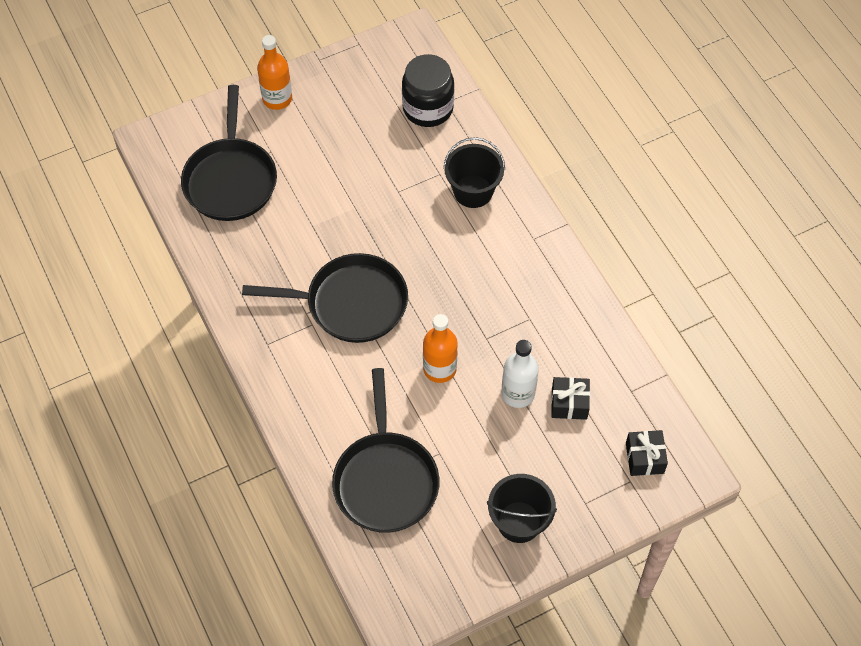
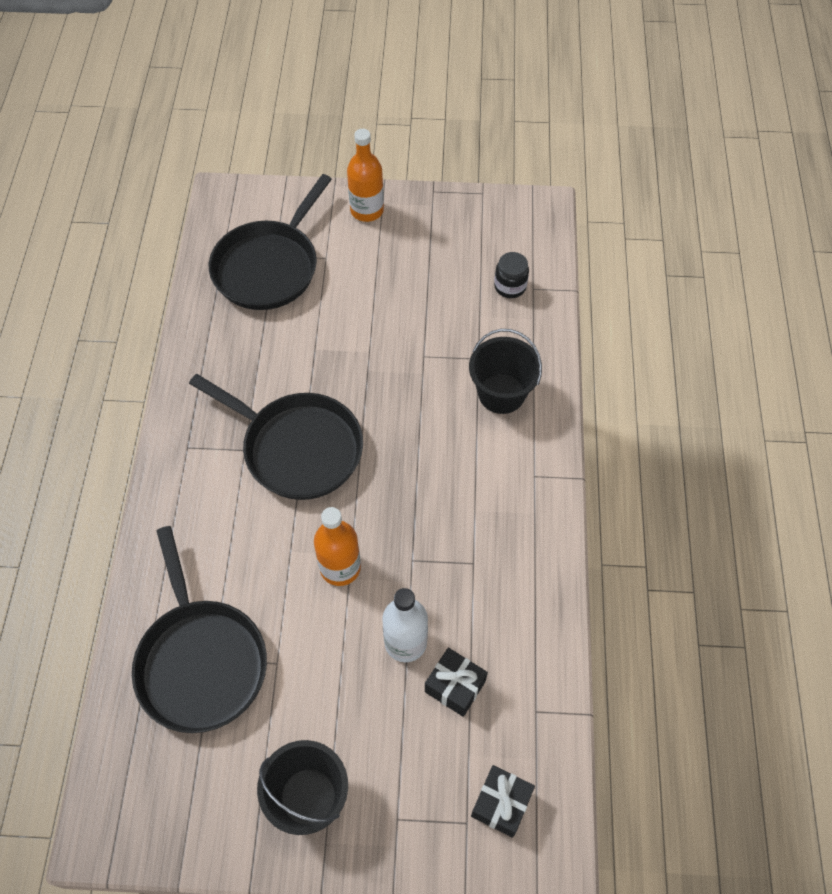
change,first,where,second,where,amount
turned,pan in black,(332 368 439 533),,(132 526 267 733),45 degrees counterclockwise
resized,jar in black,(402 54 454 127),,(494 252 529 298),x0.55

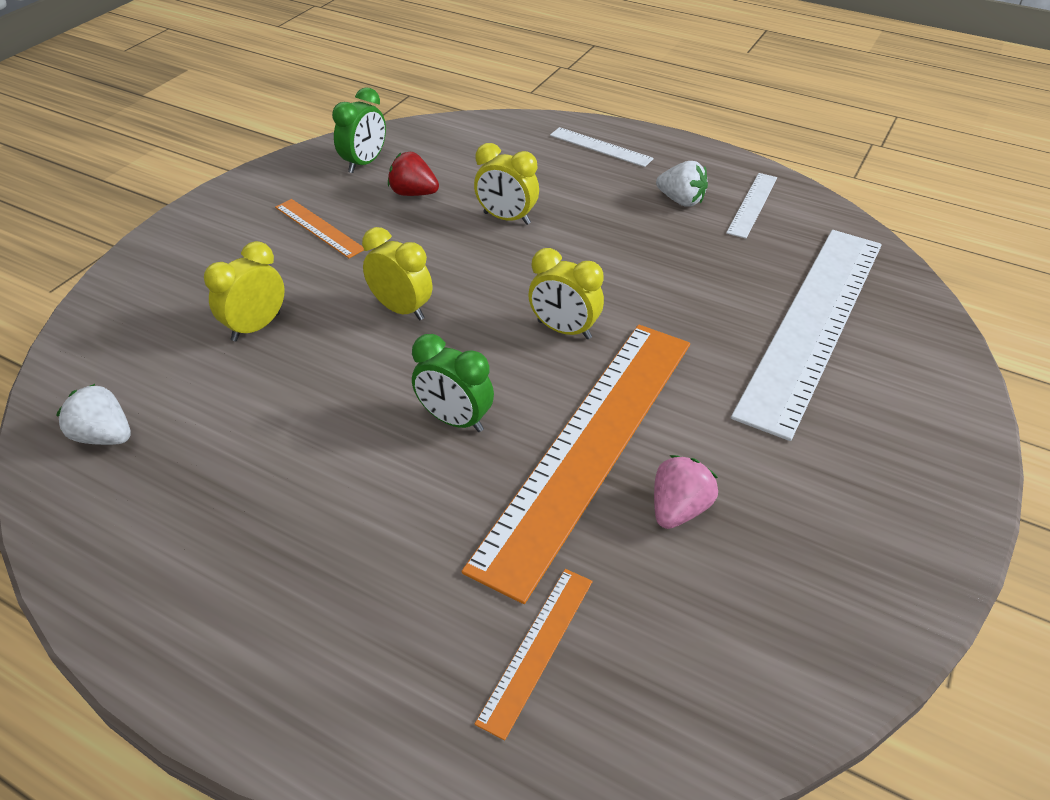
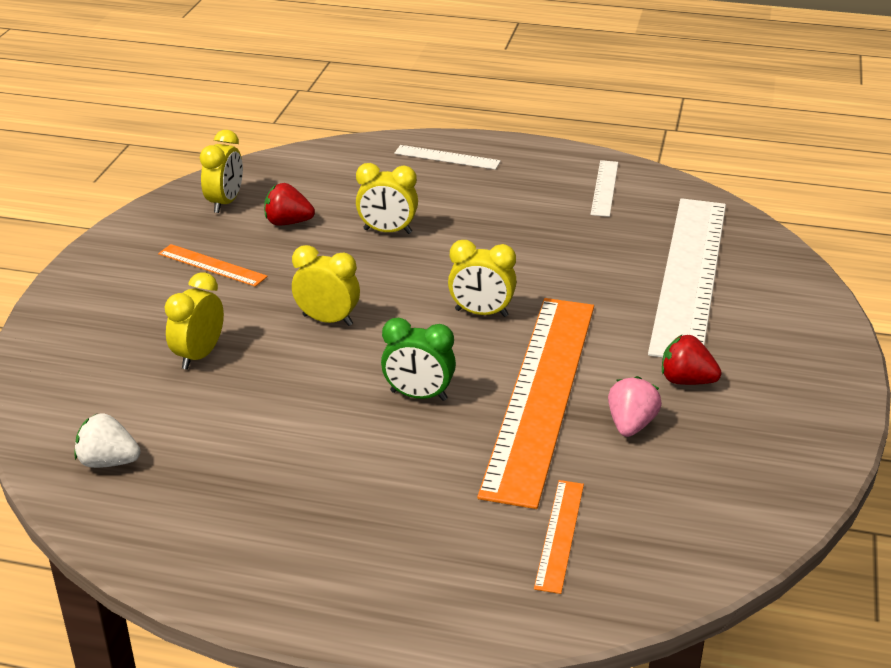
change,first,where,second,where,amount
removed,strawberry in white,(656 161 708 207),,,
added,,,strawberry in red,(662 335 722 385),
recoloured,clock in green,(332 87 386 173),clock in yellow,(200 130 243 213),

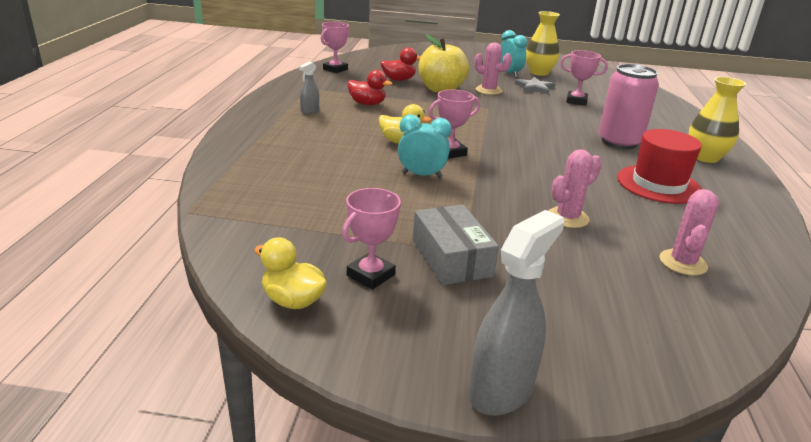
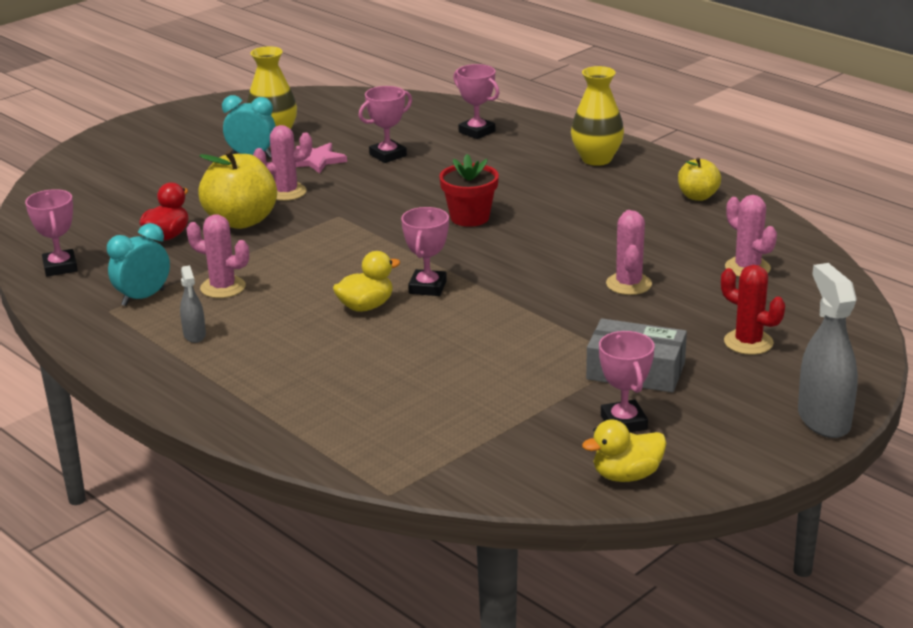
change,first,where,second,where,amount
removed,can in pink,(598 64 659 149),,,
removed,hat in red,(617 129 702 204),,,
added,,,flower pot in red,(439 154 499 227),
added,,,trophy in pink,(453 64 499 139),
added,,,apple in yellow,(678 157 721 201),
added,,,cactus in red,(721 265 785 355),
moved,clock in turquoise,(398 115 452 178),,(107 223 170 306),
replaced,duck in red,(347 70 393 105),cactus in pink,(187 214 249 298),
recoloured,star in grey,(515 77 555 94),star in pink,(296 143 347 173),

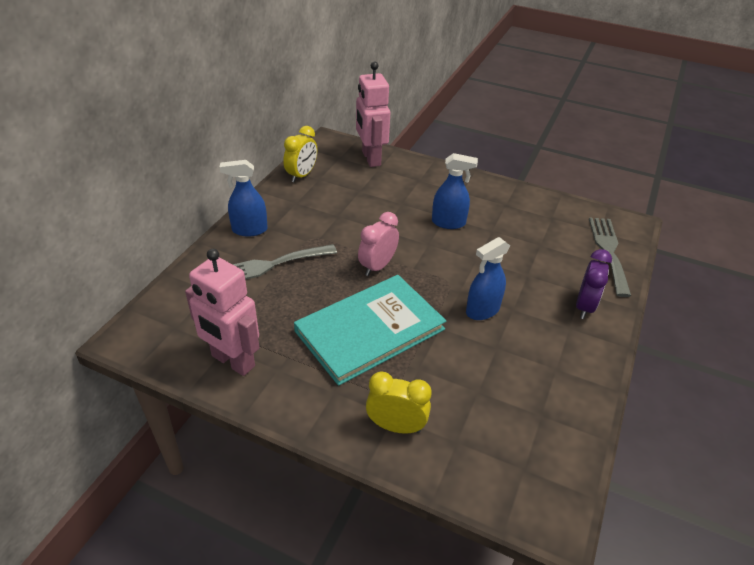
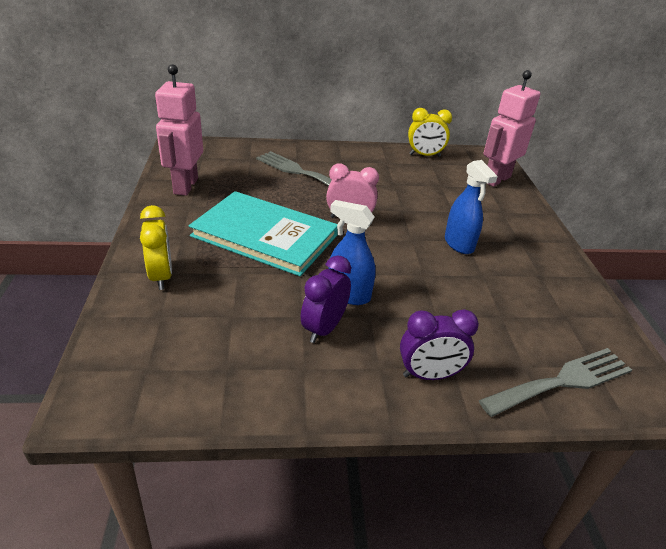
change,first,where,second,where,amount
removed,spray bottle in blue,(220 160 268 236),,,
added,,,clock in purple,(301 255 351 343),

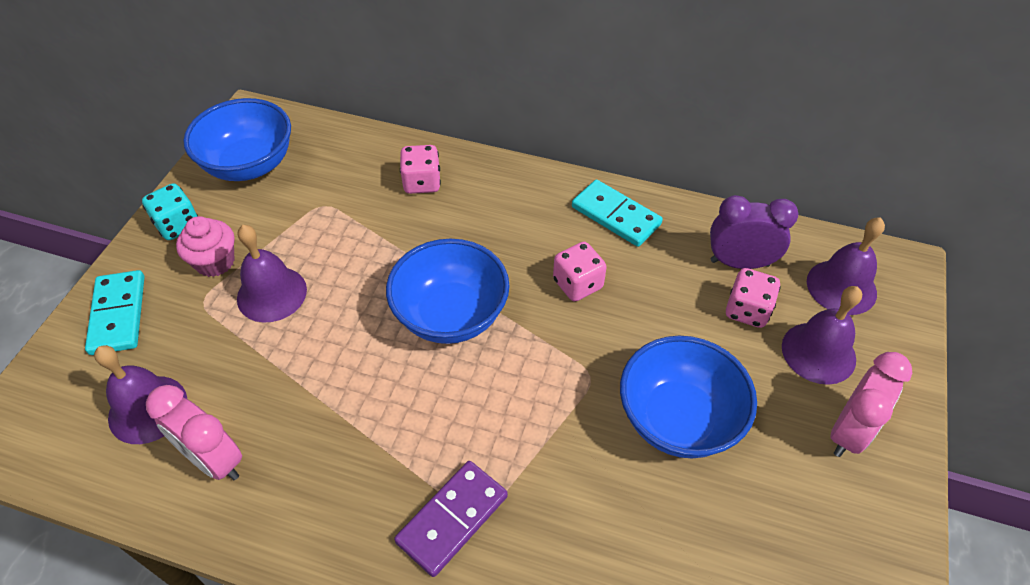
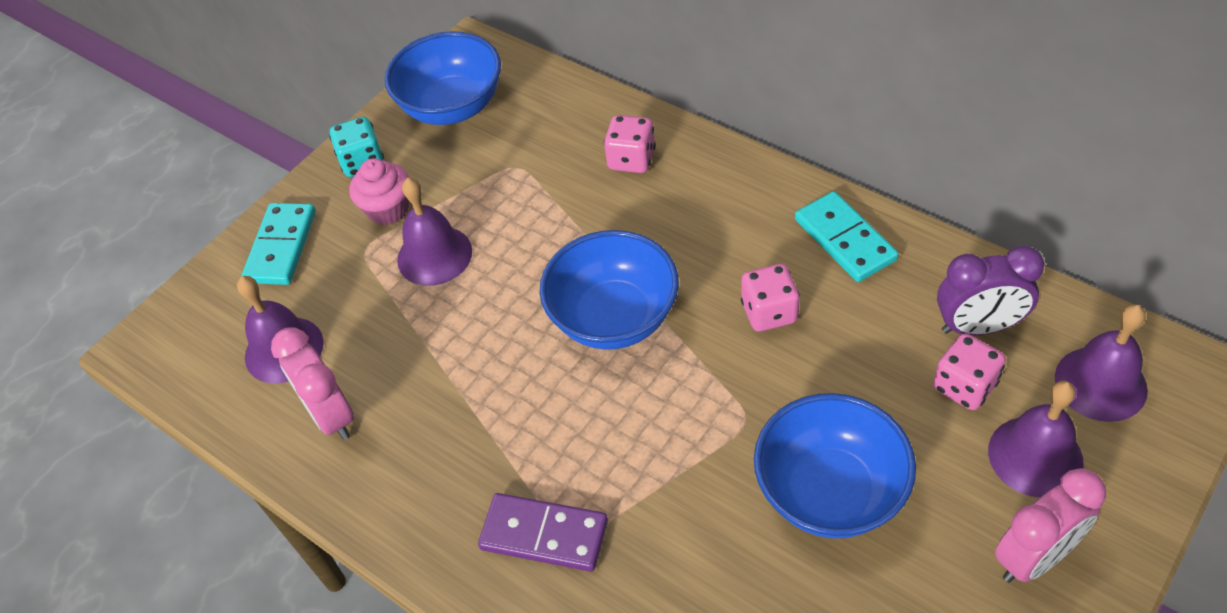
change,first,where,second,where,amount
turned,domino in purple,(394 461 508 577),,(478 493 608 572),45 degrees clockwise
turned,clock in purple,(710 195 798 269),,(937 246 1044 336),150 degrees clockwise

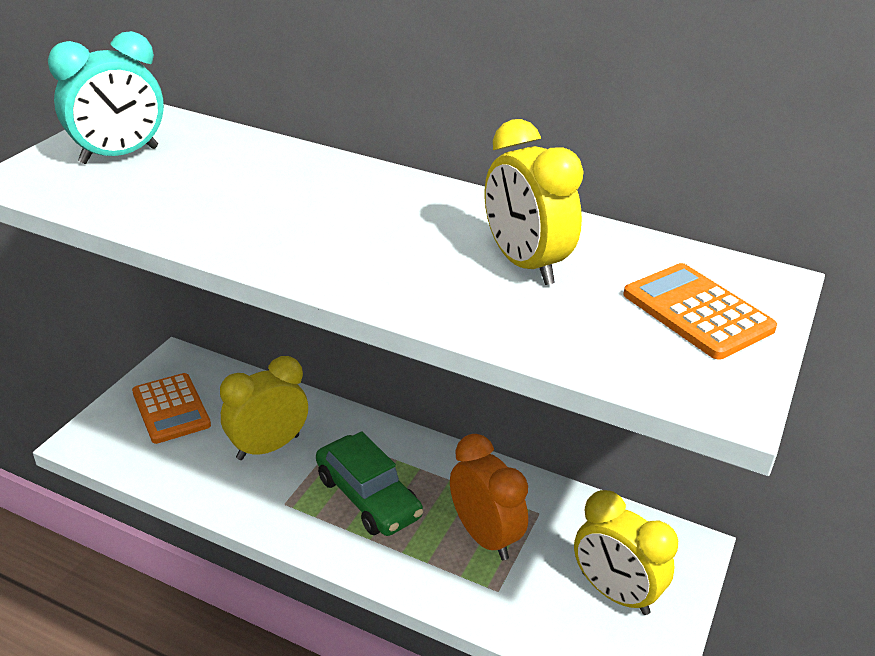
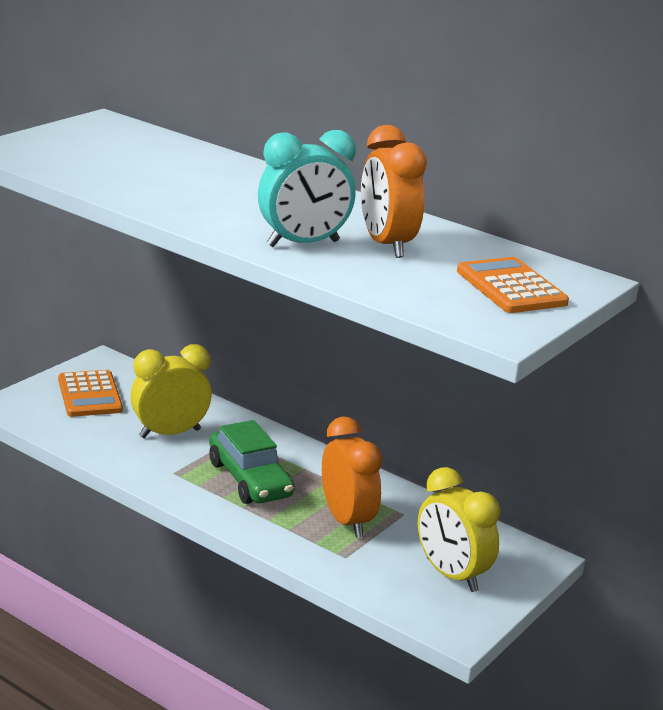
change,first,where,second,where,amount
moved,clock in turquoise,(48 31 164 164),,(258 130 356 247),
recoloured,clock in yellow,(484 119 584 285),clock in orange,(361 125 427 258),

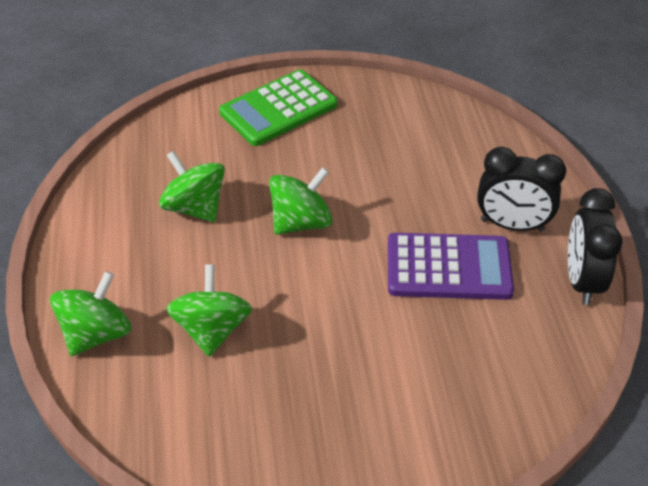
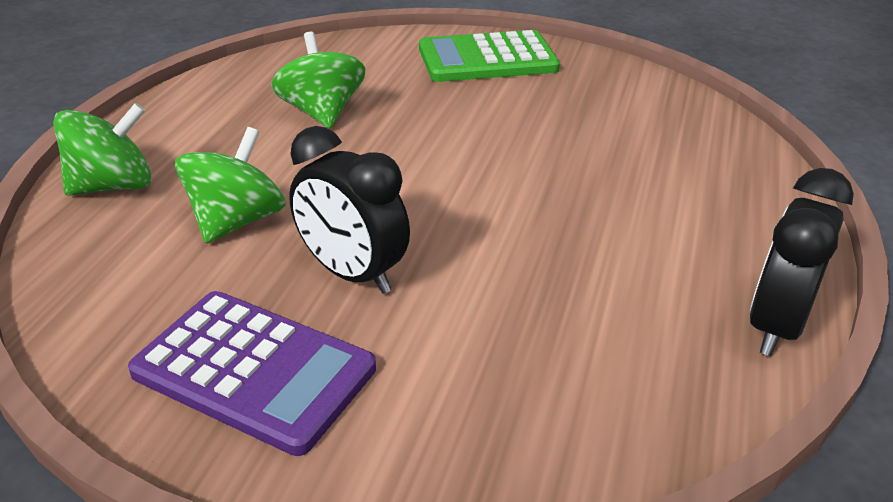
change,first,where,second,where,amount
removed,spinning top in green,(269 167 333 235),,,
moved,calculator in purple,(388 233 514 300),,(128 291 376 456),
moved,clock in black,(477 147 566 231),,(289 126 410 294),

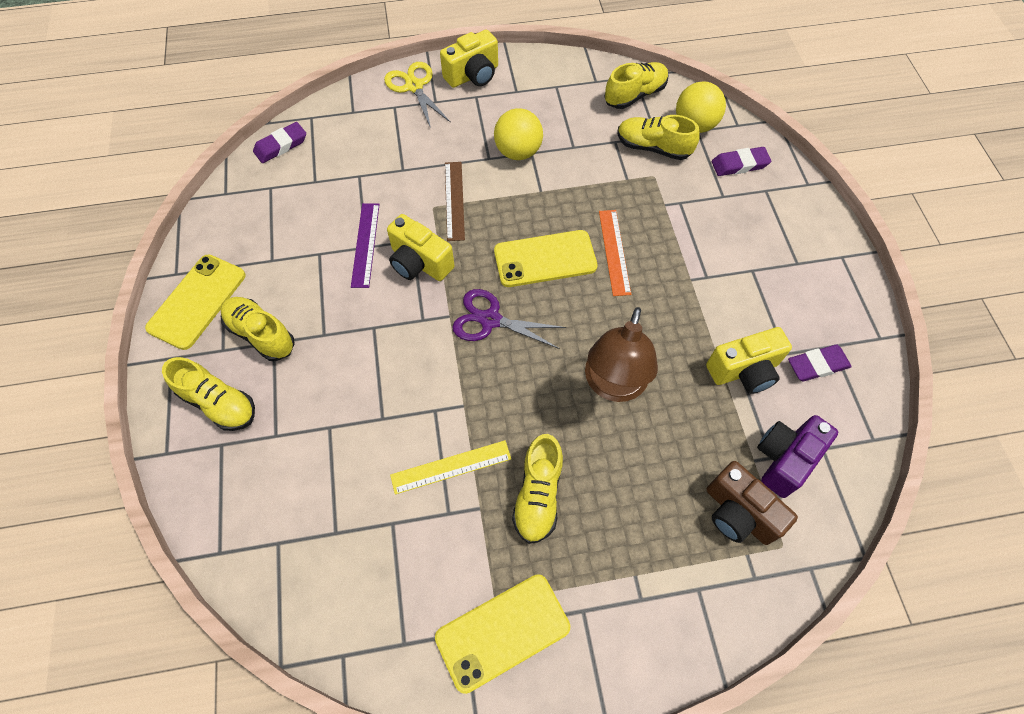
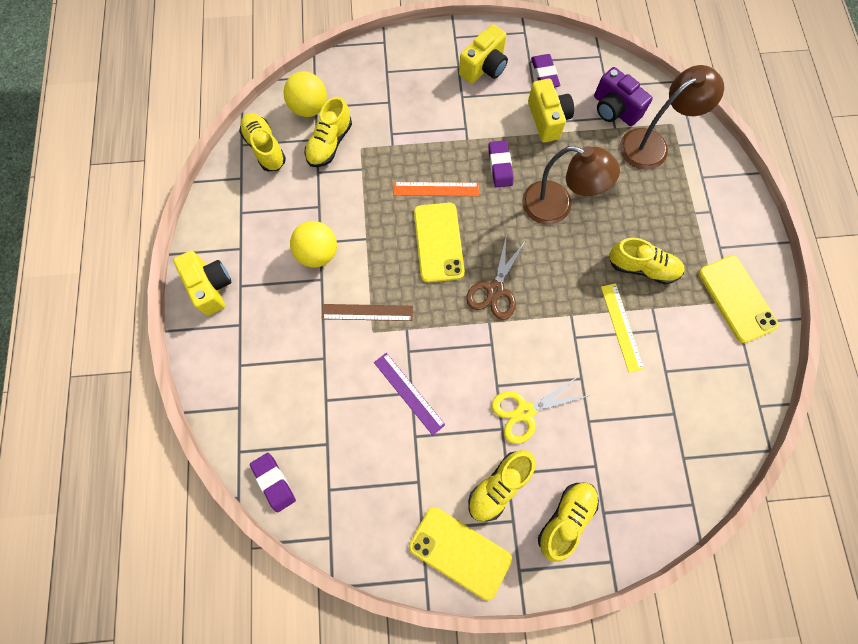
change,first,where,second,where,amount
moved,scissors in yellow,(384 62 451 128),,(492 377 588 444),
moved,camera in yellow,(387 214 454 281),,(459 24 508 84),
moved,eraser in purple,(712 147 771 176),,(489 140 513 187),
replaced,camera in brown,(707 461 798 545),lamp in brown,(620 65 724 170),
recoloured,scissors in purple,(452 289 566 349),scissors in brown,(466 233 526 320),
turned,ruler in purple,(351 203 380 288),,(374 353 445 436),45 degrees clockwise

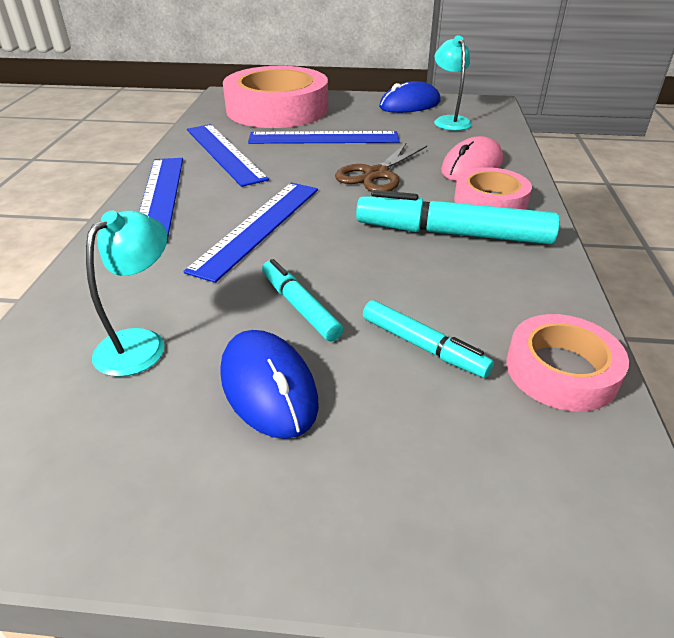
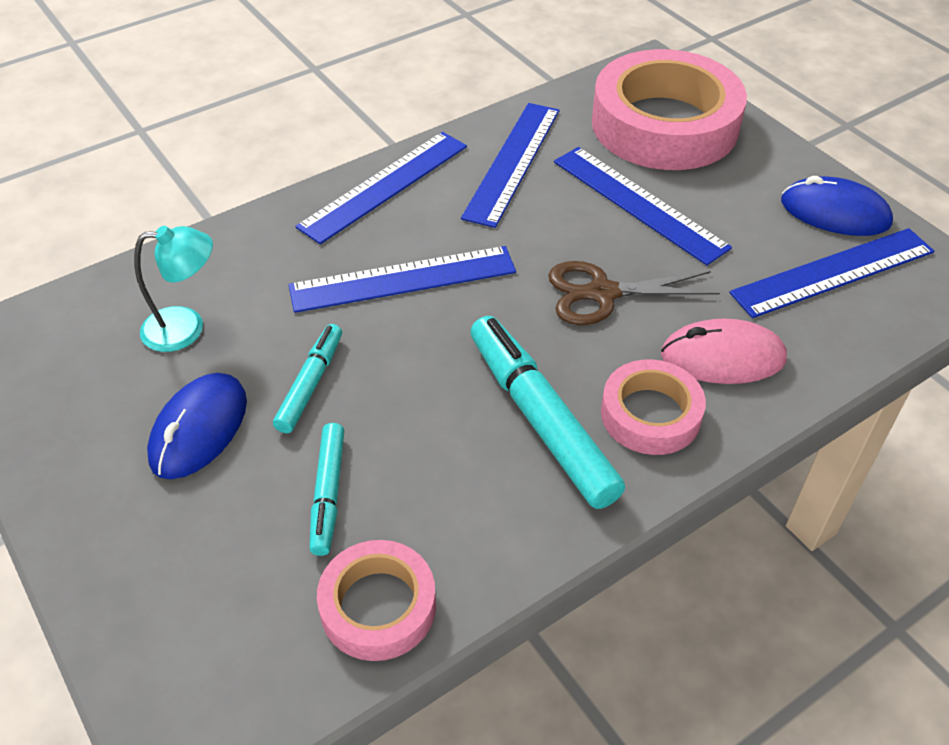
change,first,where,second,where,amount
replaced,lamp in turquoise,(434 35 472 131),ruler in blue,(729 228 934 318),

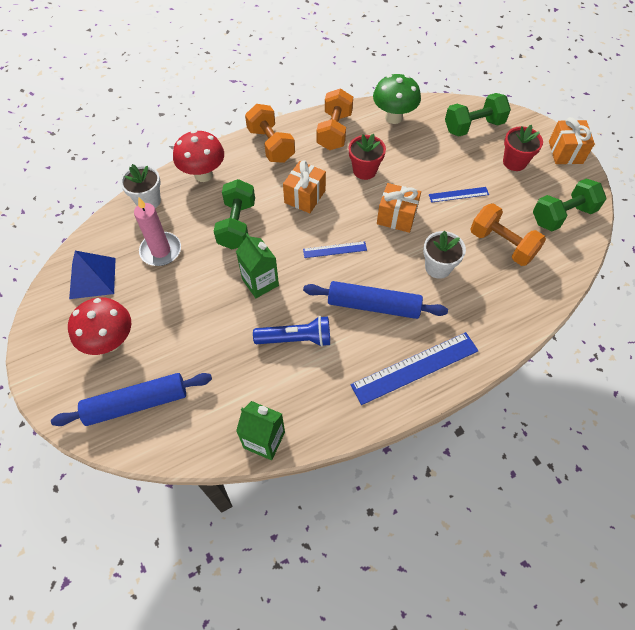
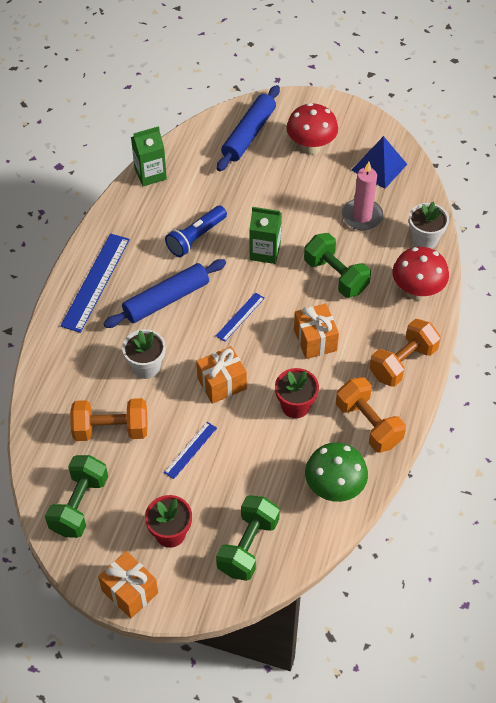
change,first,where,second,where,amount
turned,dumbbell in orange,(245 104 295 163),,(369 319 441 387),60 degrees counterclockwise

